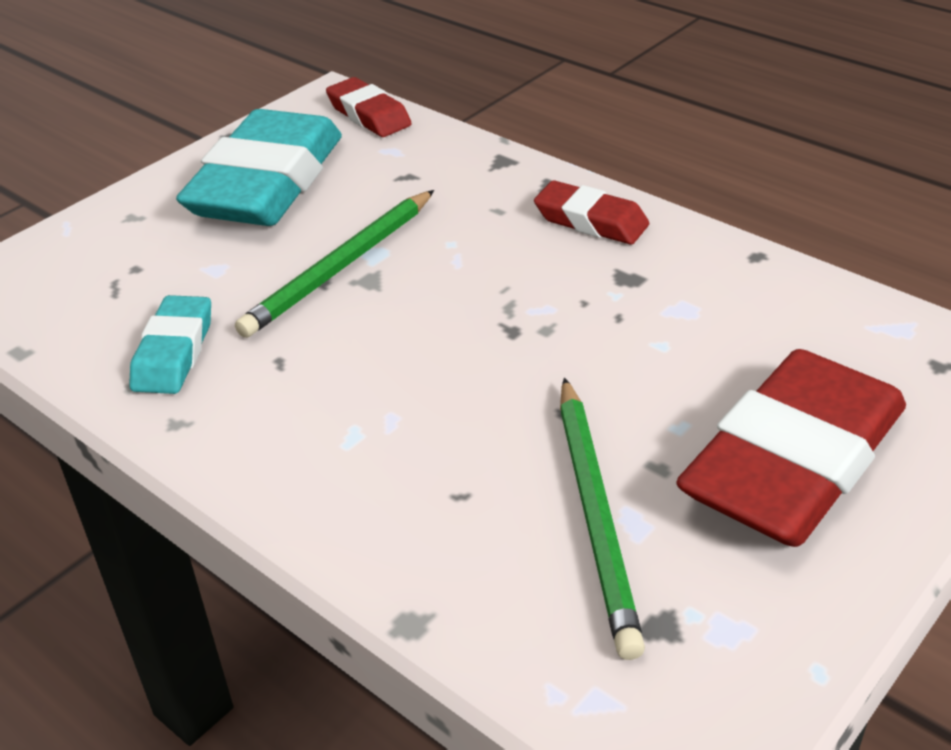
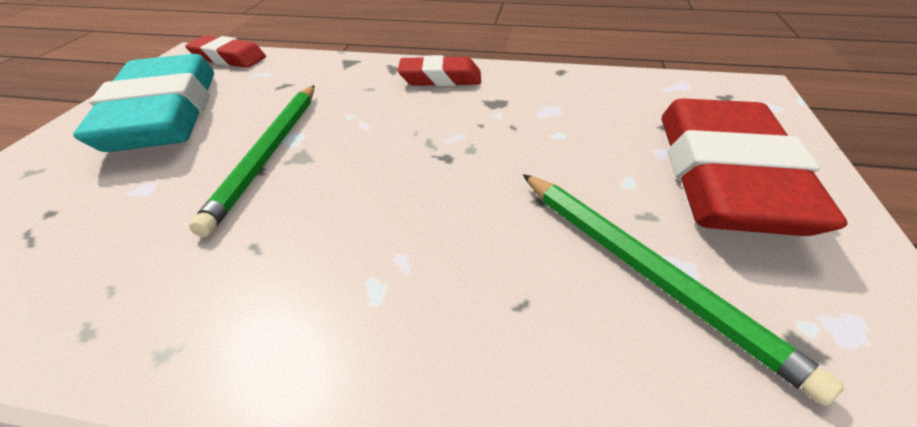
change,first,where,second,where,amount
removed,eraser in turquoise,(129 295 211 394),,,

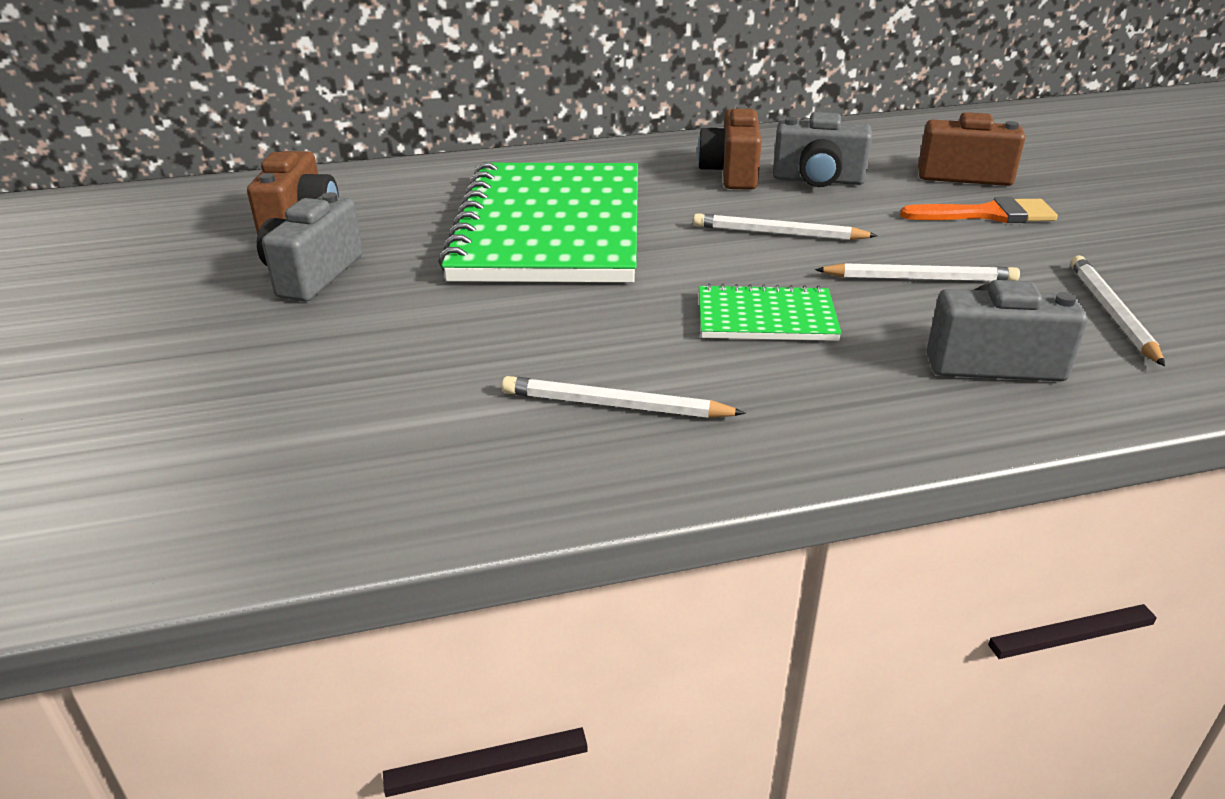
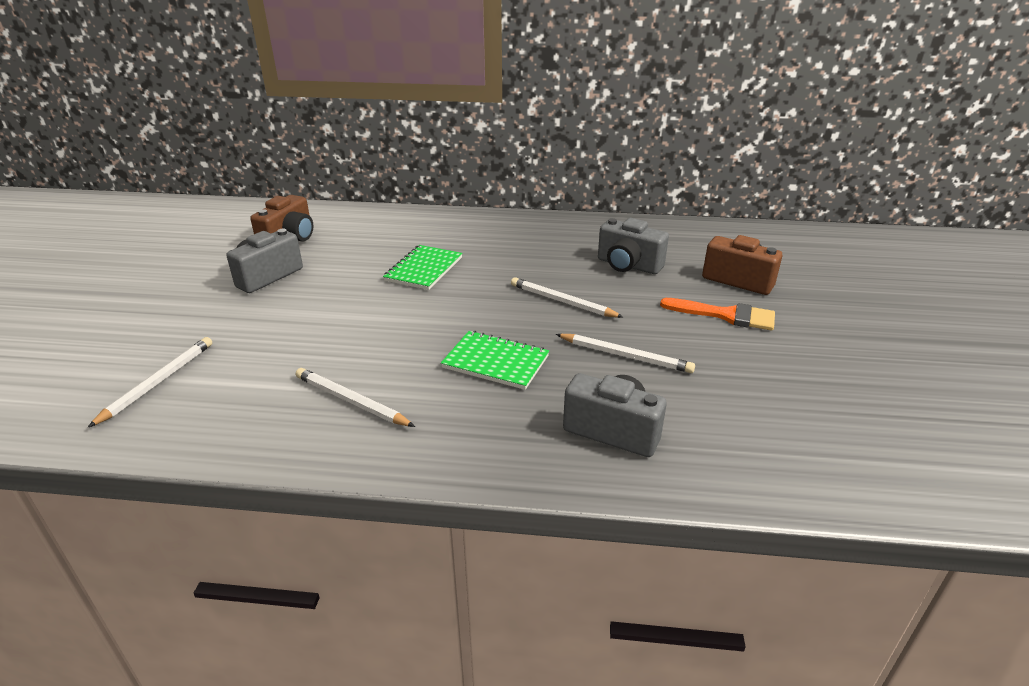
change,first,where,second,where,amount
removed,camera in brown,(697 105 762 190),,,
moved,pencil in white,(1070 255 1165 366),,(87 337 212 428),
resized,notebook in green,(439 163 638 283),,(383 245 462 290),x0.44

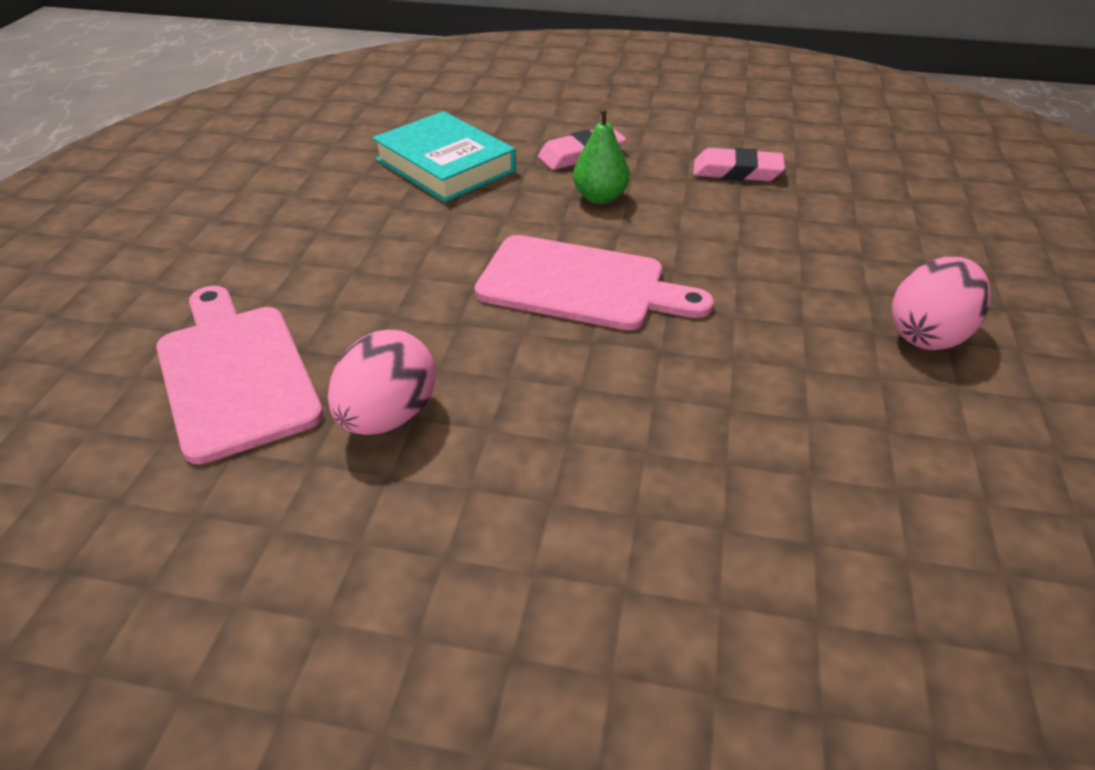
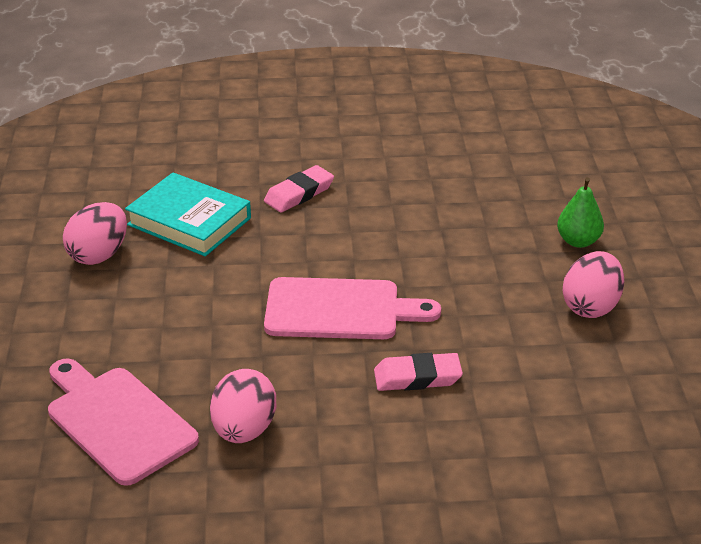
change,first,where,second,where,amount
added,,,egg in pink,(63 202 127 265),
moved,pear in green,(573 107 630 204),,(557 177 604 248),
moved,eraser in pink,(693 148 785 181),,(374 353 463 391),

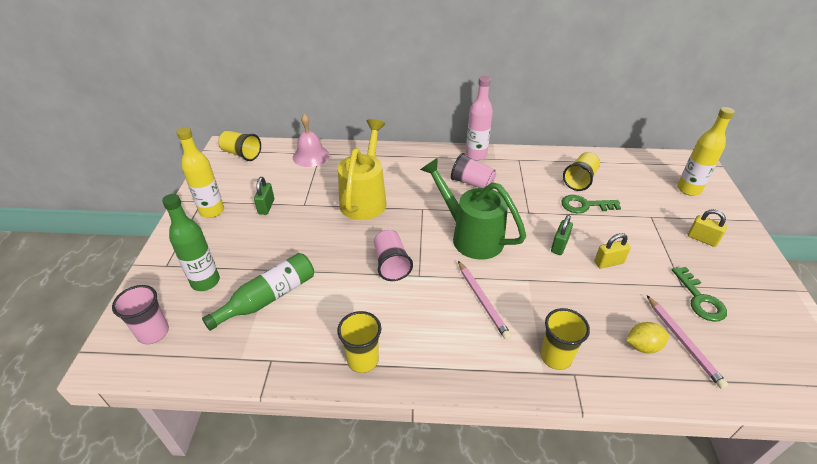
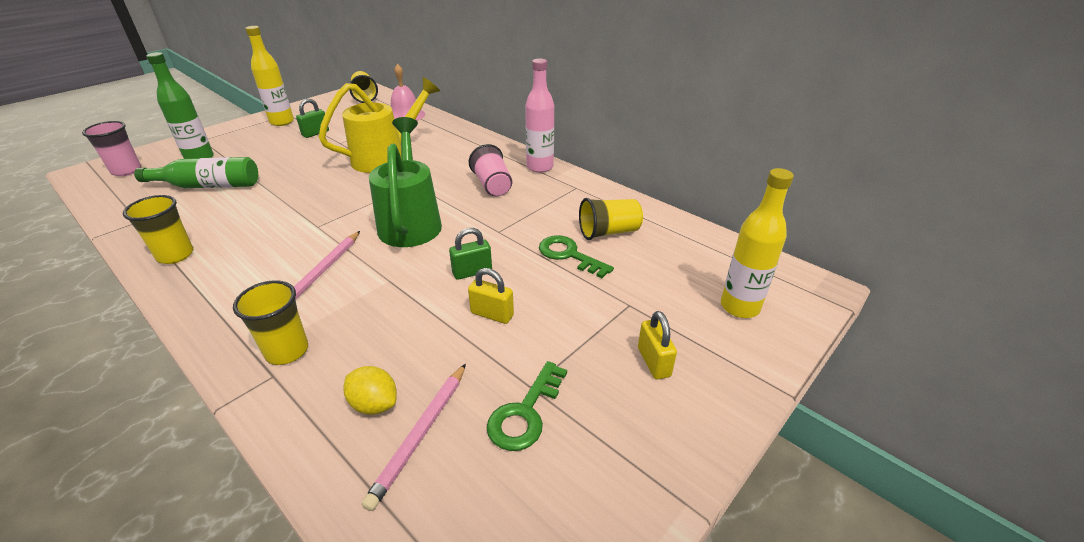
change,first,where,second,where,amount
removed,cup in pink,(374 230 413 281),,,

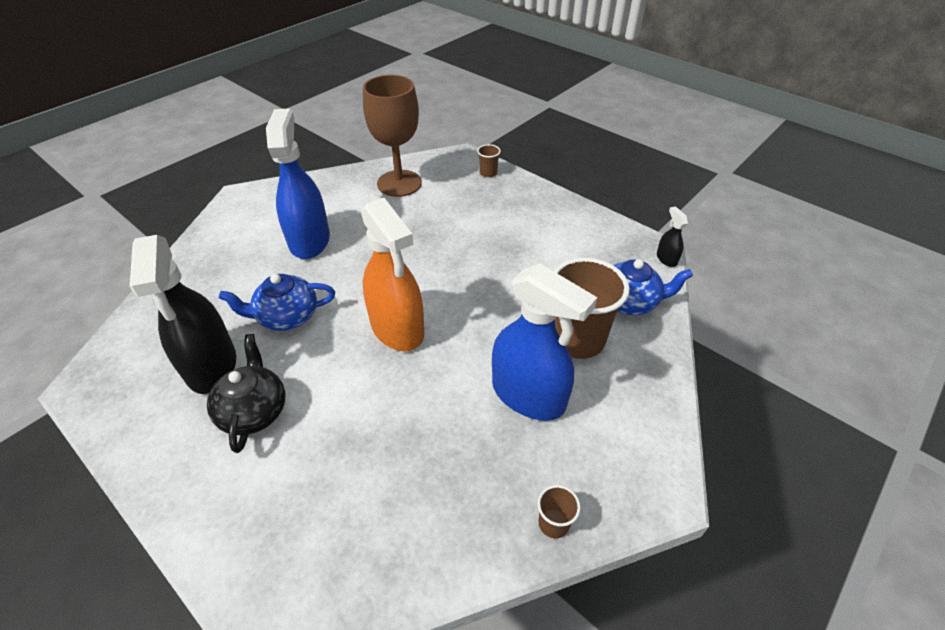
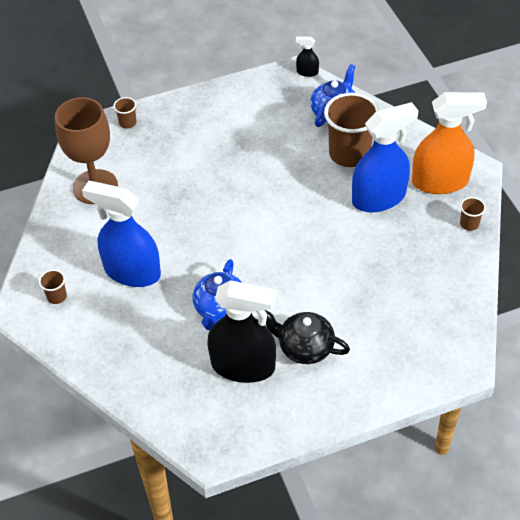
change,first,where,second,where,amount
added,,,cup in brown,(39 270 67 304),
moved,spray bottle in orange,(361 198 424 351),,(412 92 487 194),

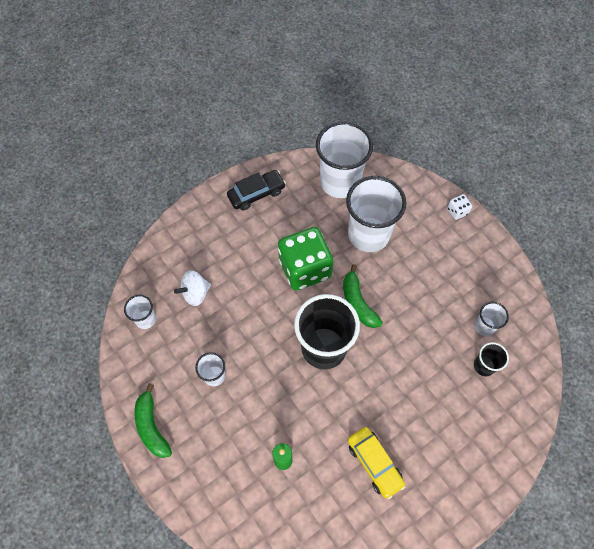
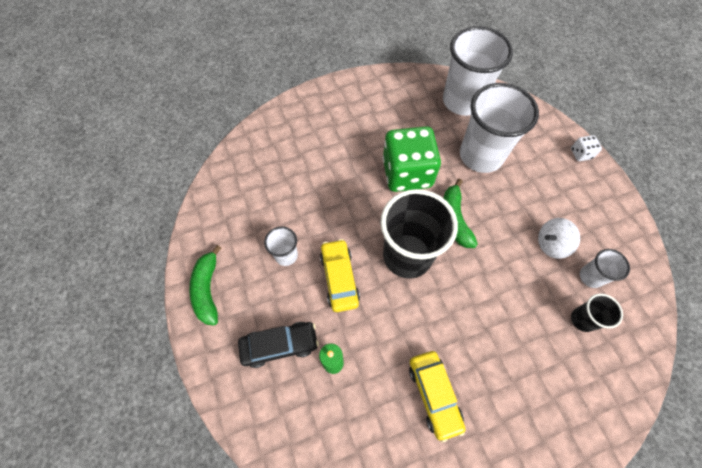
change,first,where,second,where,amount
removed,cup in white,(124 295 156 329),,,
added,,,car in yellow,(320 239 360 312),
moved,spinning top in white,(174 270 211 306),,(538 218 580 259),
moved,car in black,(227 170 286 210),,(238 322 319 368),

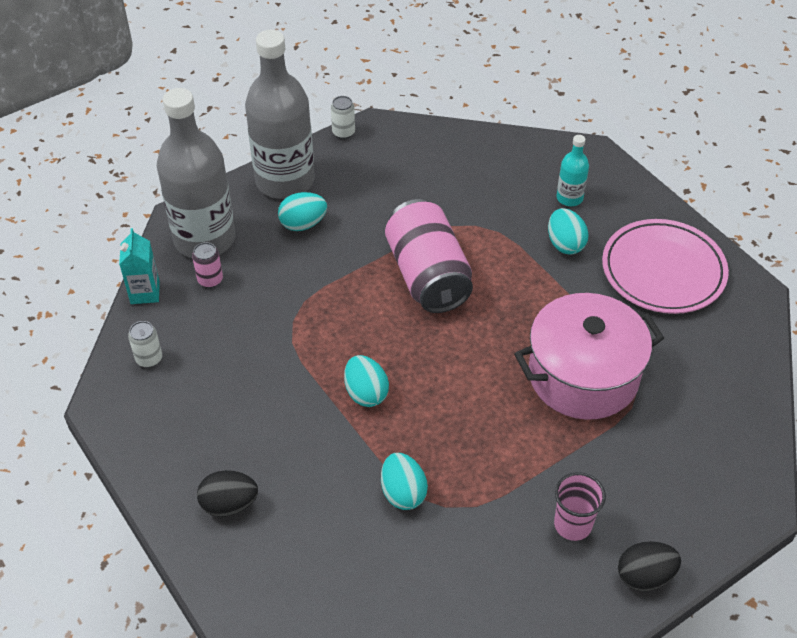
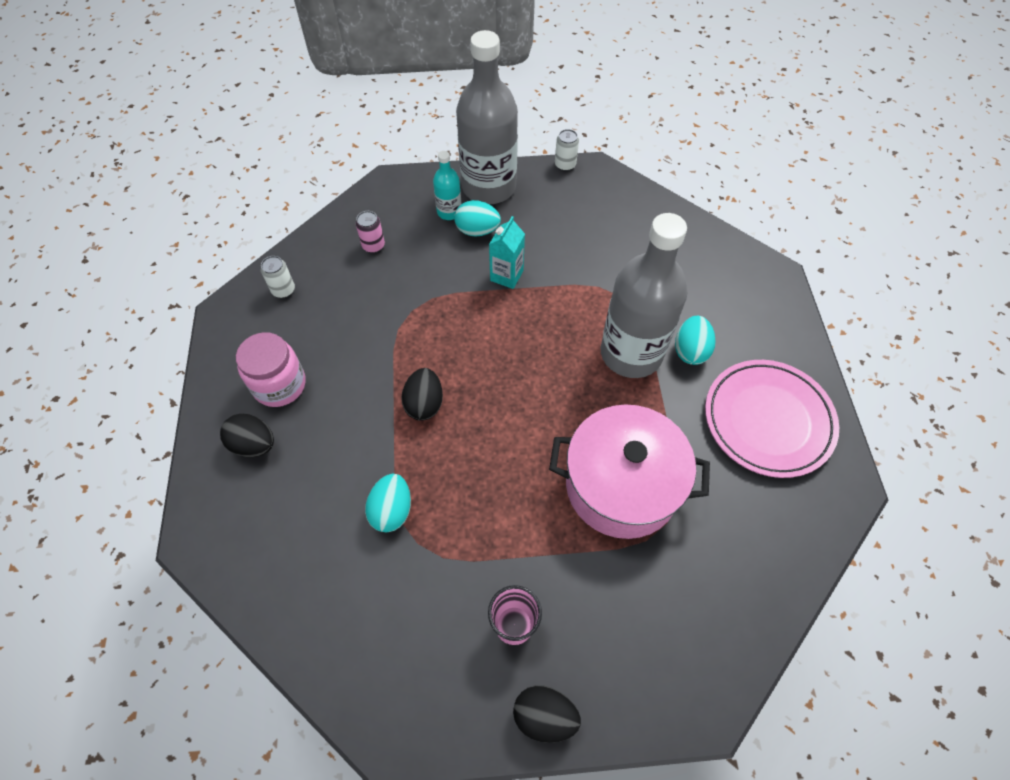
change,first,where,second,where,amount
removed,can in pink,(385 199 473 313),,,
added,,,jar in pink,(236 332 306 407),
moved,carton in turquoise,(119 228 160 304),,(489 216 525 289),
moved,bottle in grey,(157 88 235 258),,(601 213 687 378),
moved,bottle in turquoise,(556 135 589 206),,(433 151 461 220),
recoloured,egg in turquoise,(344 355 389 407),egg in black,(401 368 443 421),

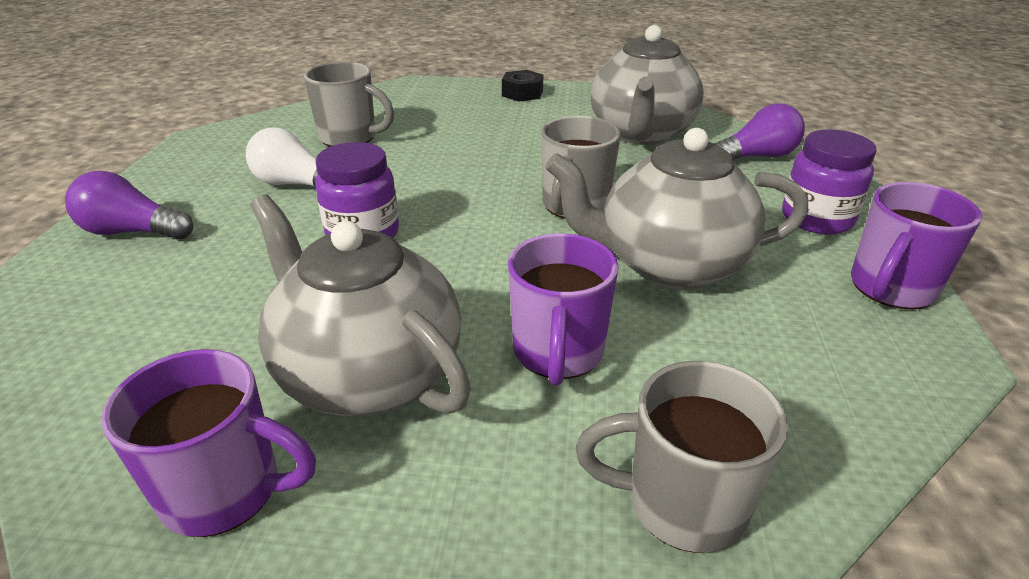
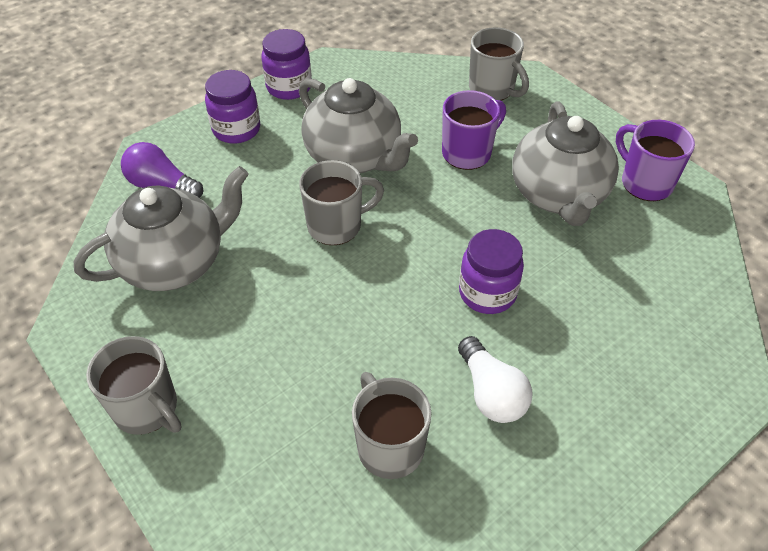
change,first,where,second,where,amount
removed,light bulb in purple,(65 171 193 239),,,
replaced,nut in black,(502 70 543 102),mug in grey,(86 336 181 435),
replaced,mug in purple,(851 182 982 310),jar in purple,(261 29 312 100),

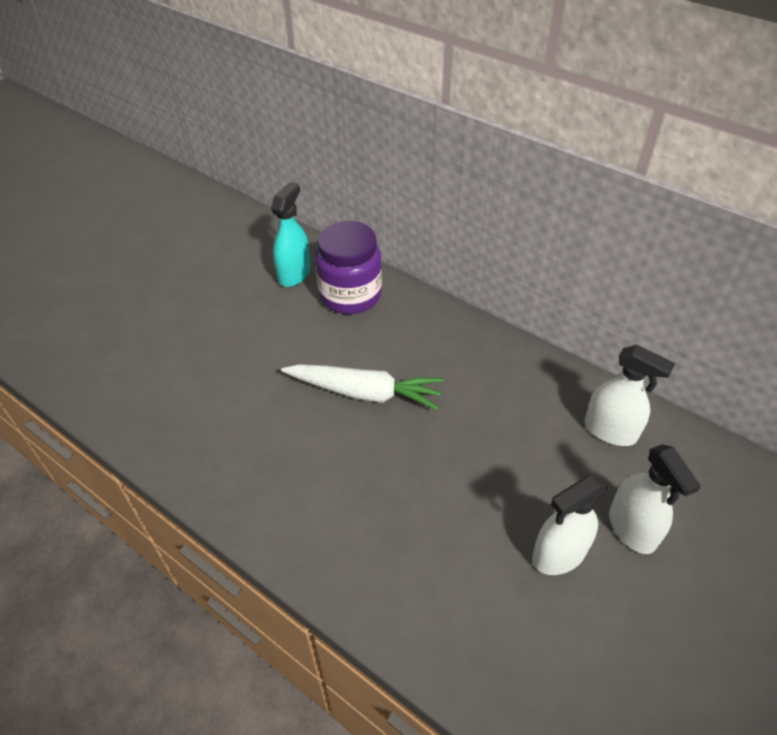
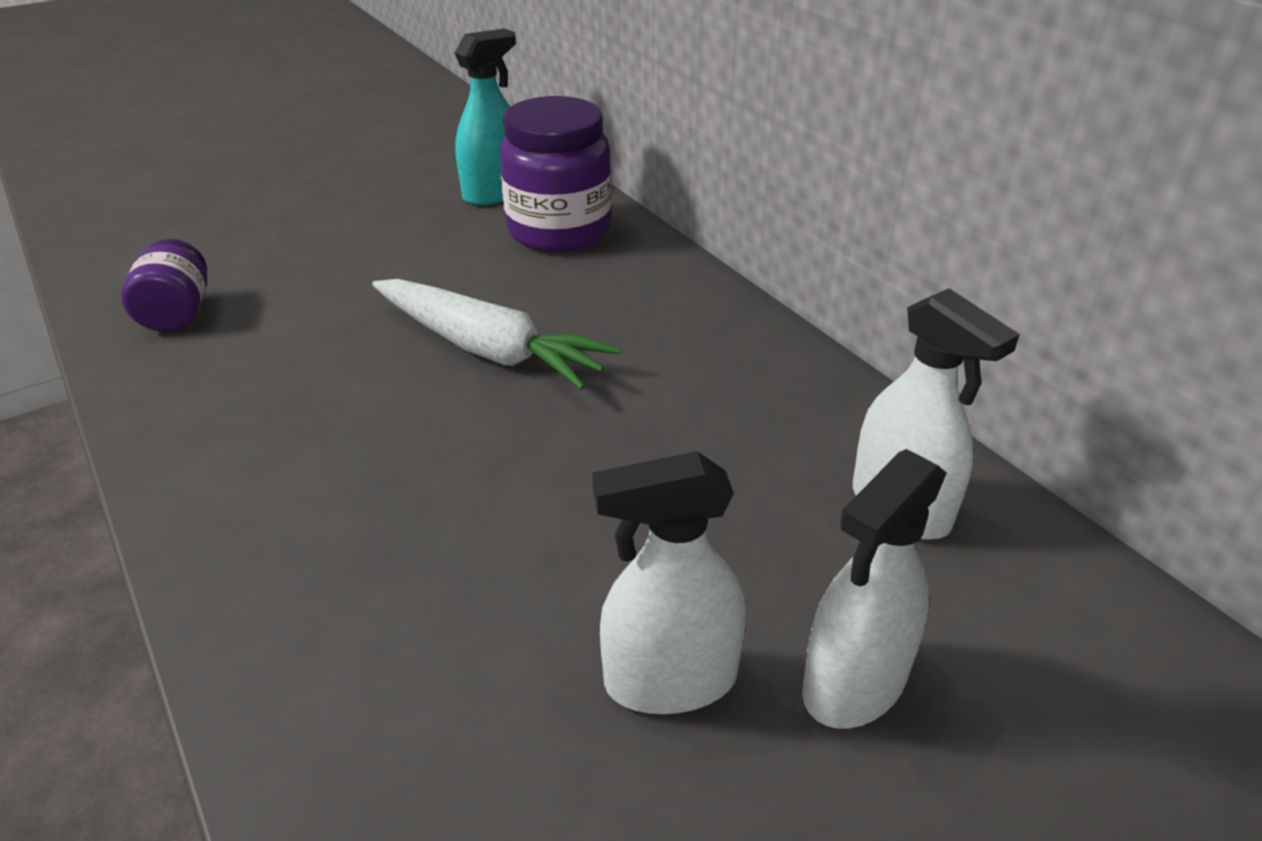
change,first,where,second,where,amount
added,,,jar in purple,(121 239 207 332),
turned,spray bottle in white,(609 444 701 554),,(802 449 947 729),45 degrees clockwise

